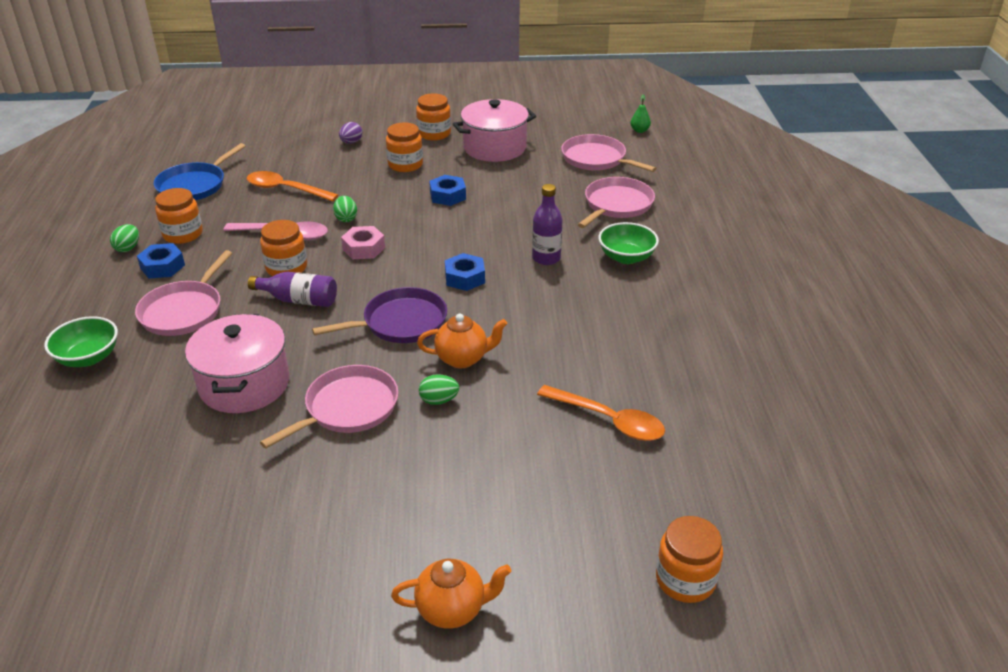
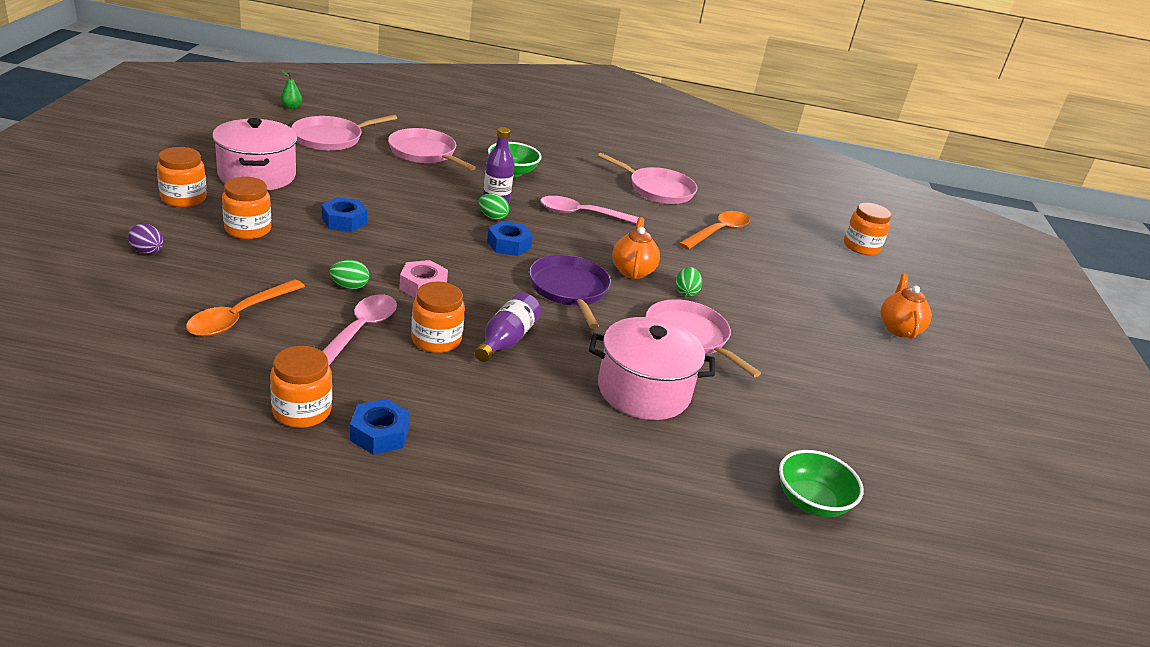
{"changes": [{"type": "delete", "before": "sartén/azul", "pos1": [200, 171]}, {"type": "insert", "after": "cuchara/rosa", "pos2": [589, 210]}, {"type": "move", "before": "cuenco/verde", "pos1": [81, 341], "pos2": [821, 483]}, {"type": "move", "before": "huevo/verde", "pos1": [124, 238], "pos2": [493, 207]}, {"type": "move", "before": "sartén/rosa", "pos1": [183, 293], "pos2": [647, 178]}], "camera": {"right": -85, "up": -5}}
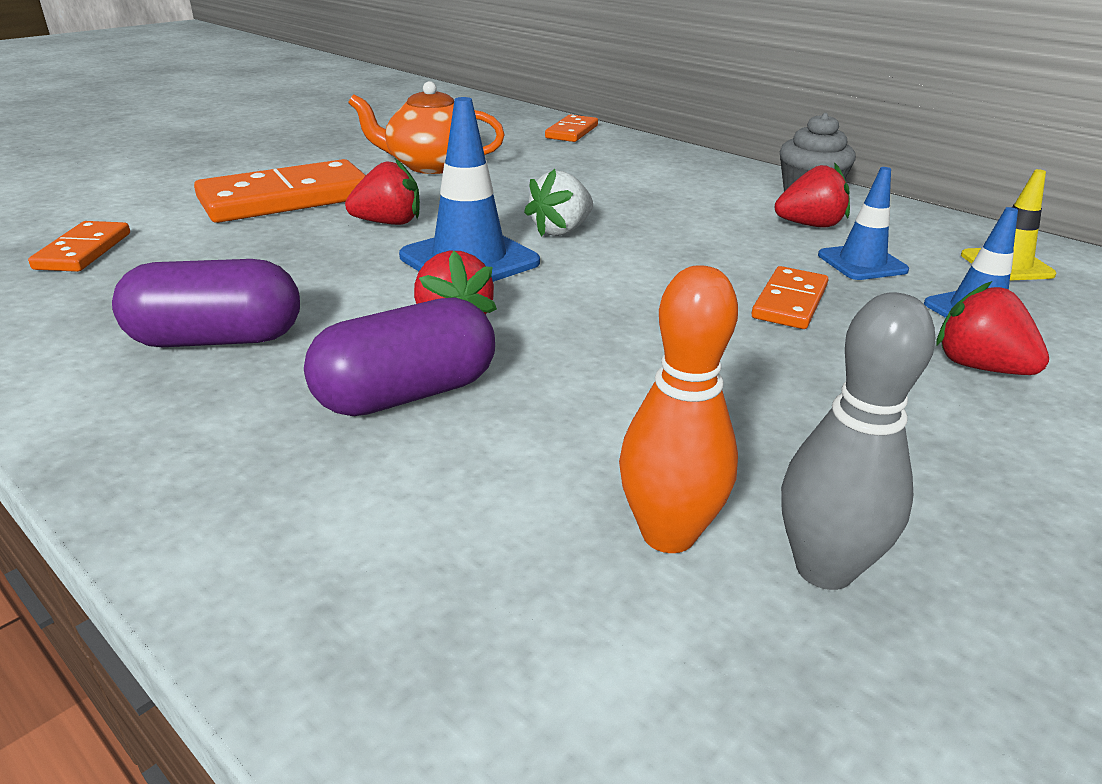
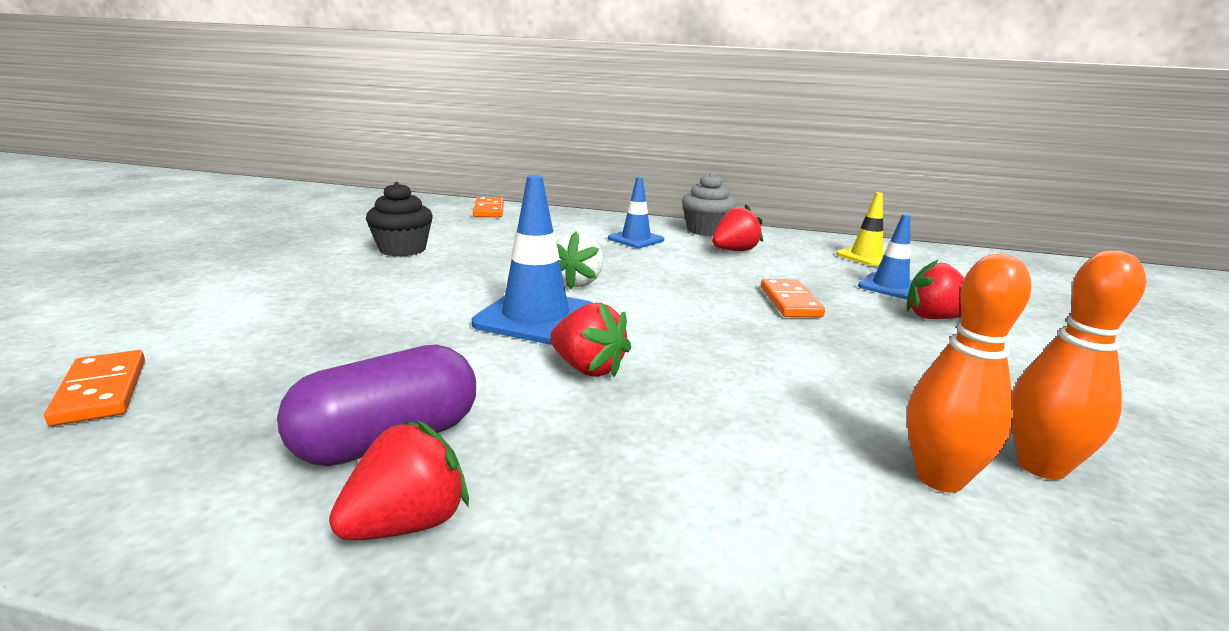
{"changes": [{"type": "delete", "before": "ficha de dominó/naranja", "pos1": [280, 191]}, {"type": "delete", "before": "cápsula/morado", "pos1": [399, 356]}, {"type": "move", "before": "fresa/rojo", "pos1": [382, 192], "pos2": [399, 481]}, {"type": "move", "before": "cono de tráfico/azul", "pos1": [863, 223], "pos2": [636, 212]}, {"type": "replace", "before": "tetera/naranja", "after": "magdalena/negro", "pos1": [426, 127], "pos2": [399, 219]}, {"type": "recolor", "before": "bolo/gris", "after": "bolo/naranja", "pos1": [858, 441], "pos2": [1079, 365]}], "camera": {"right": -30, "up": -10}}
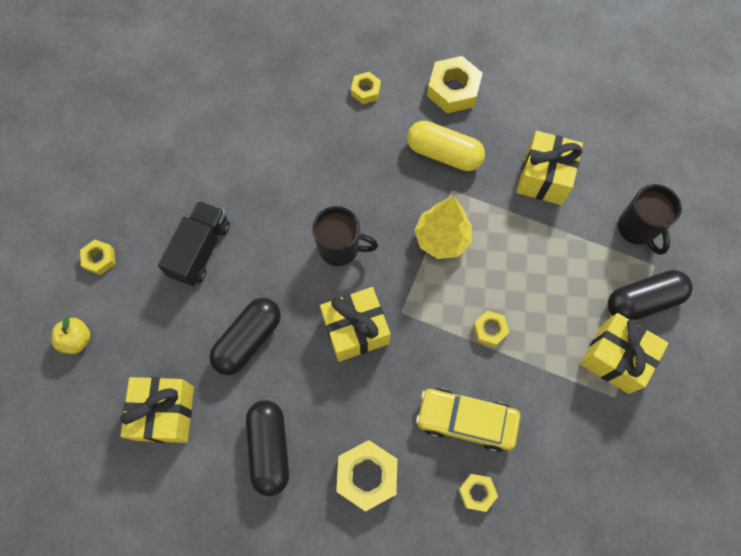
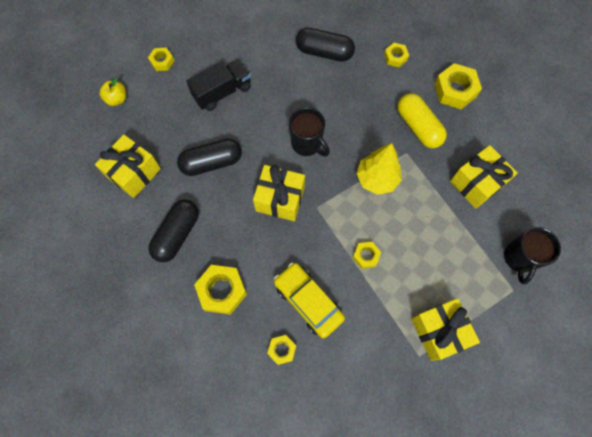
{"changes": [{"type": "move", "before": "cápsula/negro", "pos1": [650, 295], "pos2": [325, 45]}], "camera": {"right": 35, "up": 0}}
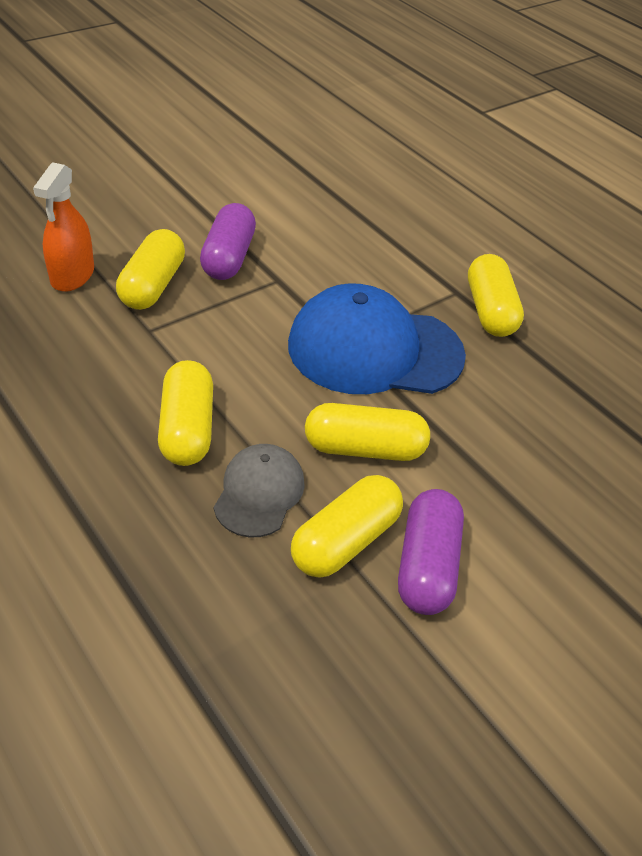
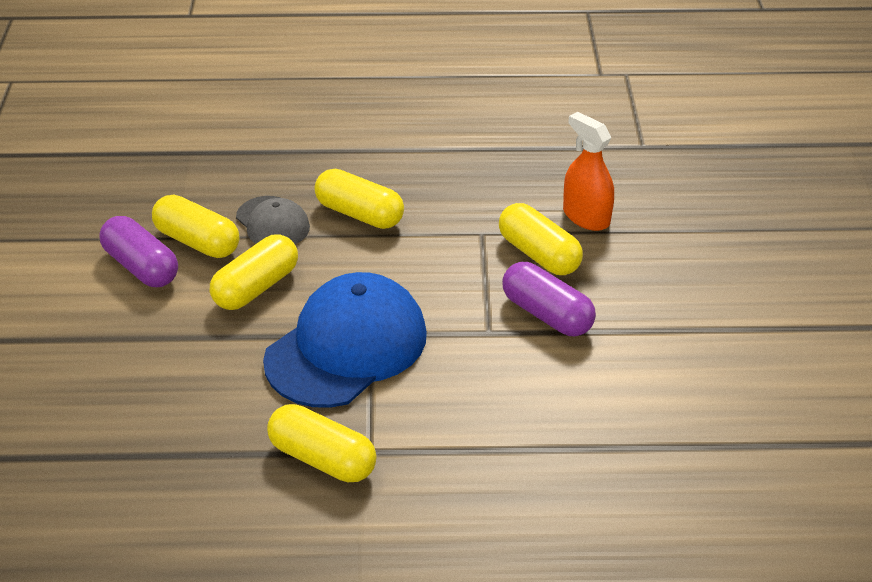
{"changes": [{"type": "rotate", "before": "cápsula/amarillo", "pos1": [347, 526], "pos2": [195, 226], "turn": -45}], "camera": {"right": 130, "up": -5}}
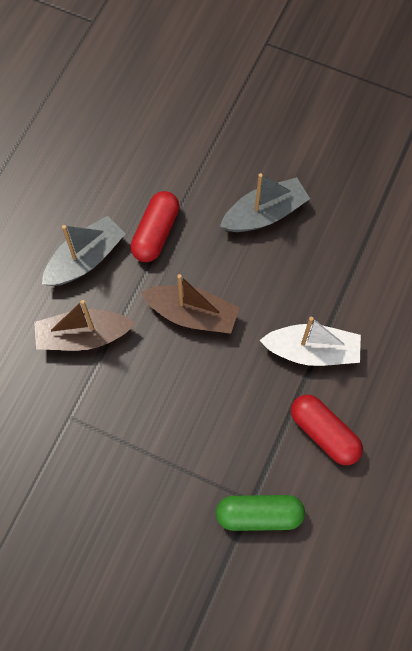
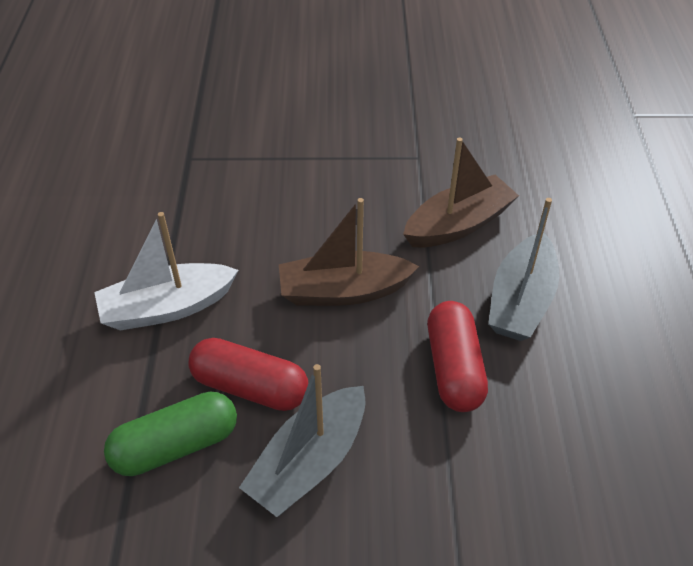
{"changes": [{"type": "move", "before": "cápsula/verde", "pos1": [260, 513], "pos2": [170, 433]}, {"type": "move", "before": "cápsula/rojo", "pos1": [327, 430], "pos2": [248, 374]}], "camera": {"right": 155, "up": -20}}
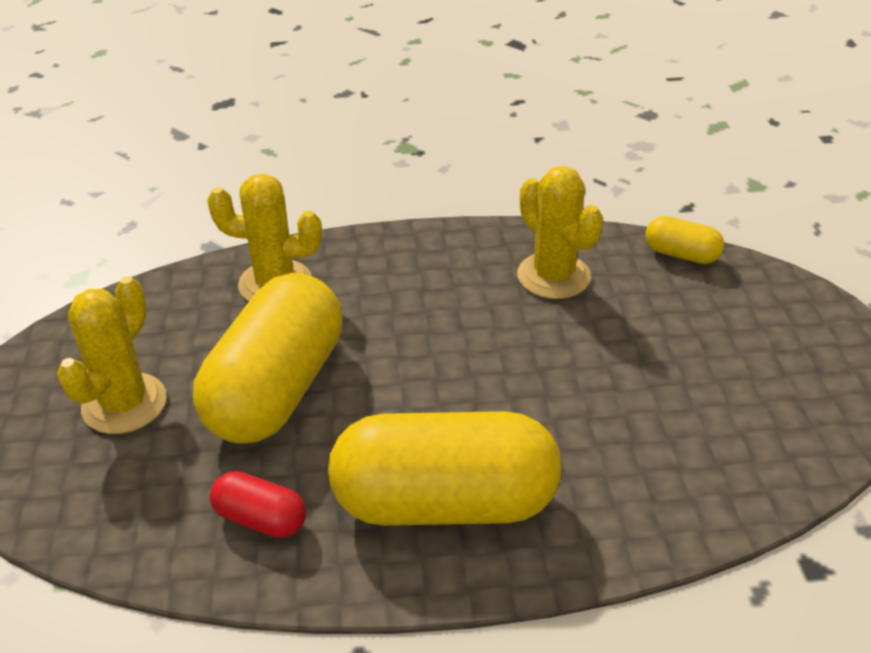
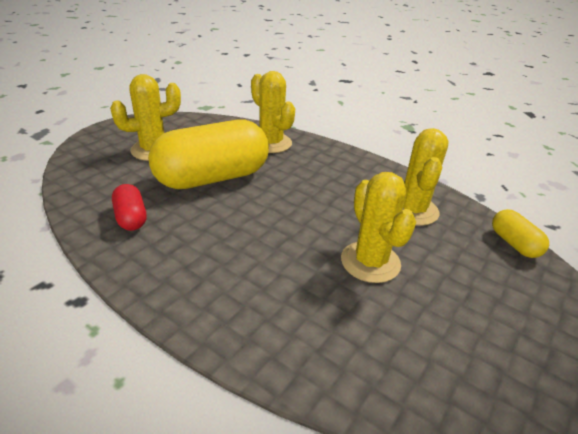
{"changes": [{"type": "delete", "before": "cápsula/amarillo", "pos1": [445, 468]}, {"type": "insert", "after": "cactus/amarillo", "pos2": [378, 227]}], "camera": {"right": 40, "up": -5}}
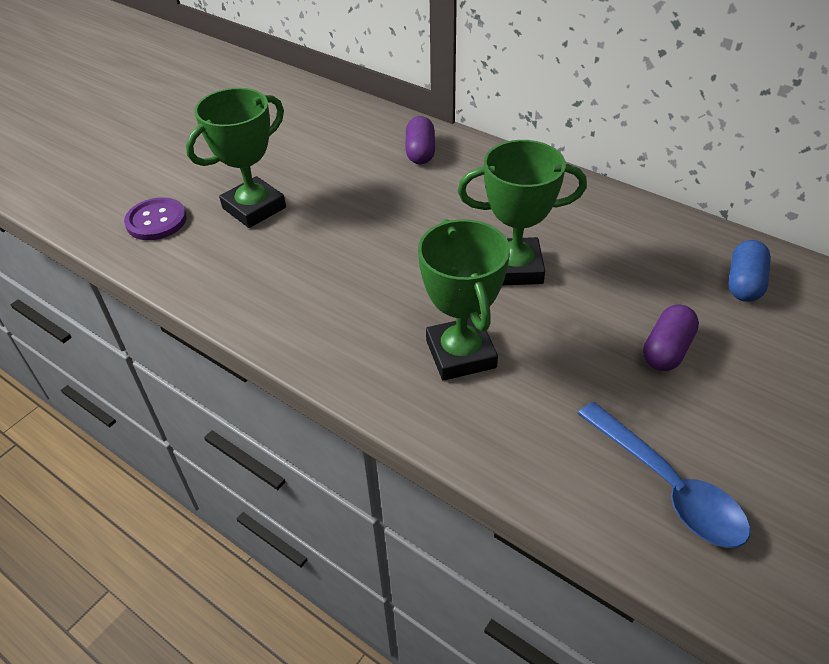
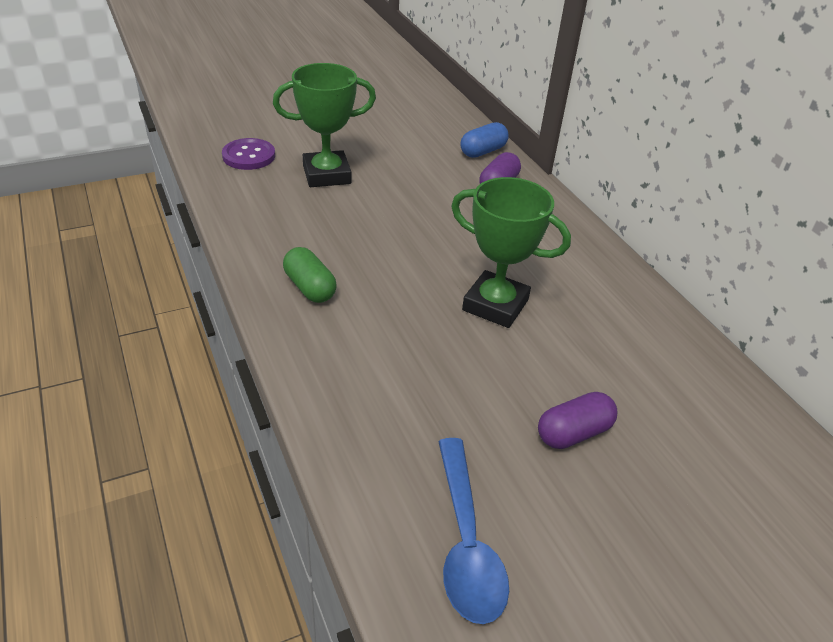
{"changes": [{"type": "delete", "before": "trofeo/verde", "pos1": [464, 300]}, {"type": "insert", "after": "cápsula/verde", "pos2": [310, 275]}, {"type": "move", "before": "cápsula/azul", "pos1": [749, 271], "pos2": [484, 140]}], "camera": {"right": 25, "up": -5}}
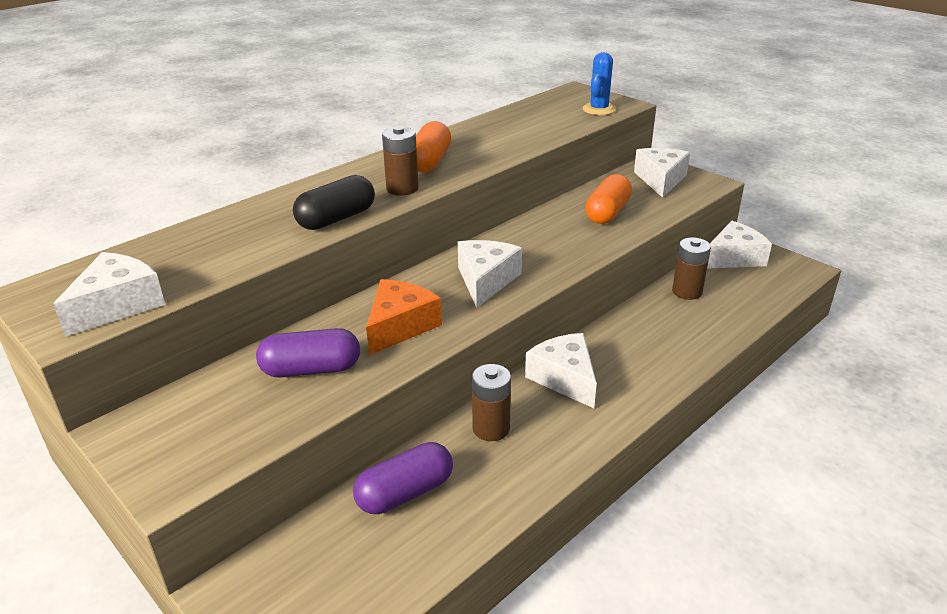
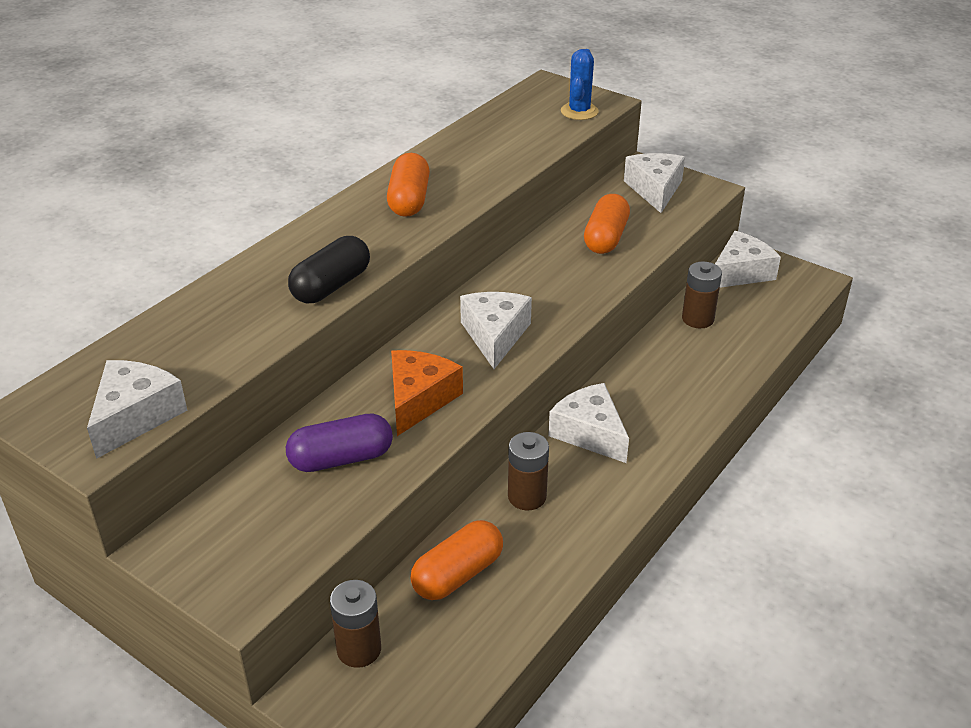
{"changes": [{"type": "move", "before": "pila/marrón", "pos1": [400, 161], "pos2": [355, 624]}, {"type": "recolor", "before": "cápsula/morado", "after": "cápsula/naranja", "pos1": [403, 478], "pos2": [456, 560]}], "camera": {"right": -10, "up": 5}}
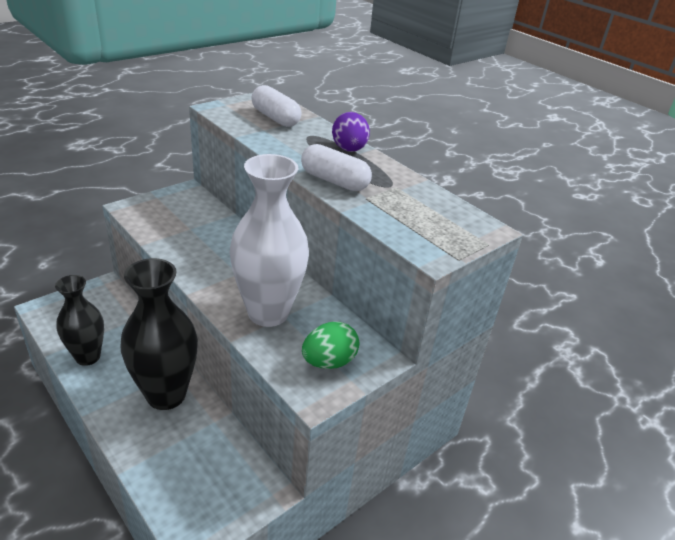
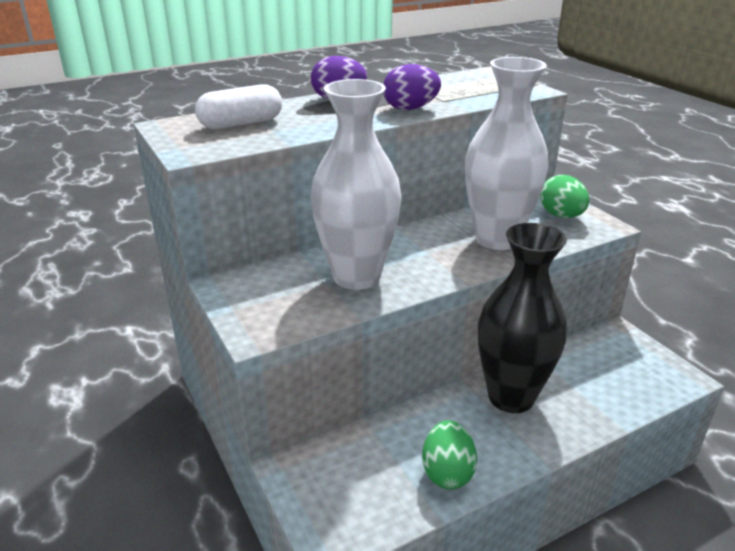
{"changes": [{"type": "insert", "after": "florero/blanco", "pos2": [355, 184]}, {"type": "replace", "before": "florero/negro", "after": "huevo/verde", "pos1": [79, 320], "pos2": [449, 454]}, {"type": "replace", "before": "cápsula/blanco", "after": "huevo/morado", "pos1": [336, 167], "pos2": [412, 87]}], "camera": {"right": -75, "up": -5}}
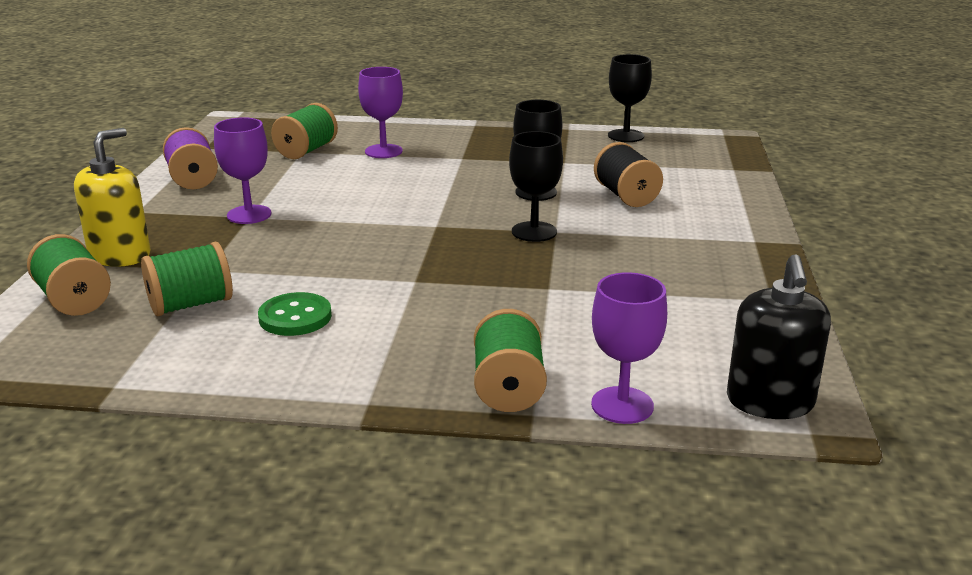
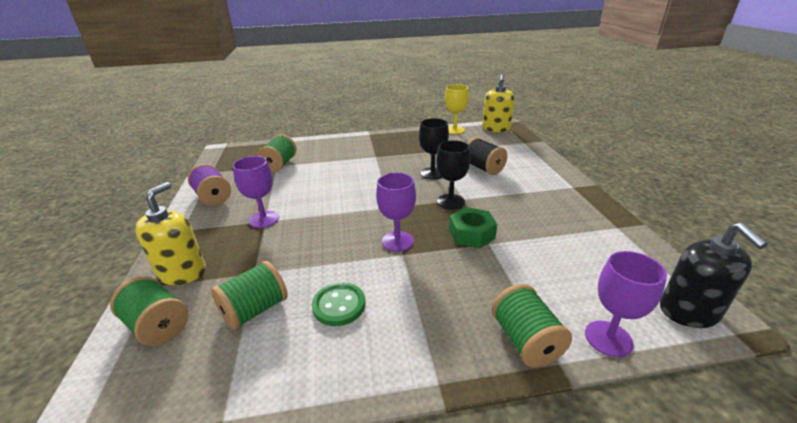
{"changes": [{"type": "insert", "after": "tuerca/verde", "pos2": [473, 227]}, {"type": "insert", "after": "dispensador de jabón/amarillo", "pos2": [498, 103]}, {"type": "move", "before": "copa/morado", "pos1": [380, 112], "pos2": [396, 212]}, {"type": "recolor", "before": "copa/negro", "after": "copa/amarillo", "pos1": [630, 98], "pos2": [457, 109]}], "camera": {"right": -15, "up": 5}}
